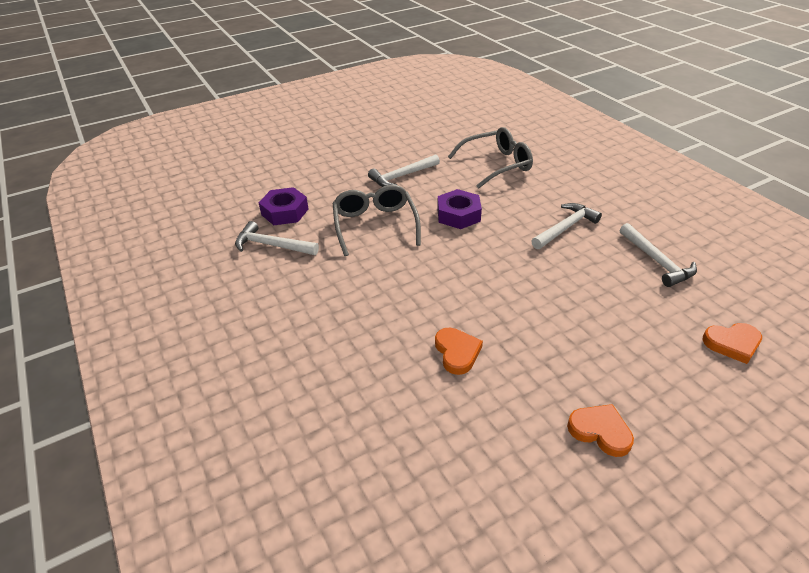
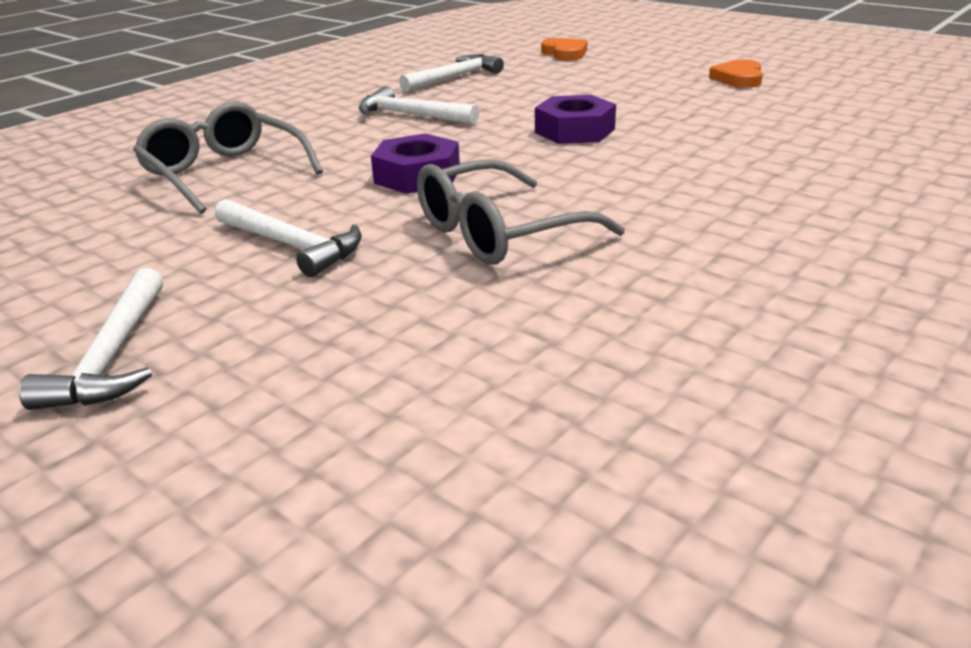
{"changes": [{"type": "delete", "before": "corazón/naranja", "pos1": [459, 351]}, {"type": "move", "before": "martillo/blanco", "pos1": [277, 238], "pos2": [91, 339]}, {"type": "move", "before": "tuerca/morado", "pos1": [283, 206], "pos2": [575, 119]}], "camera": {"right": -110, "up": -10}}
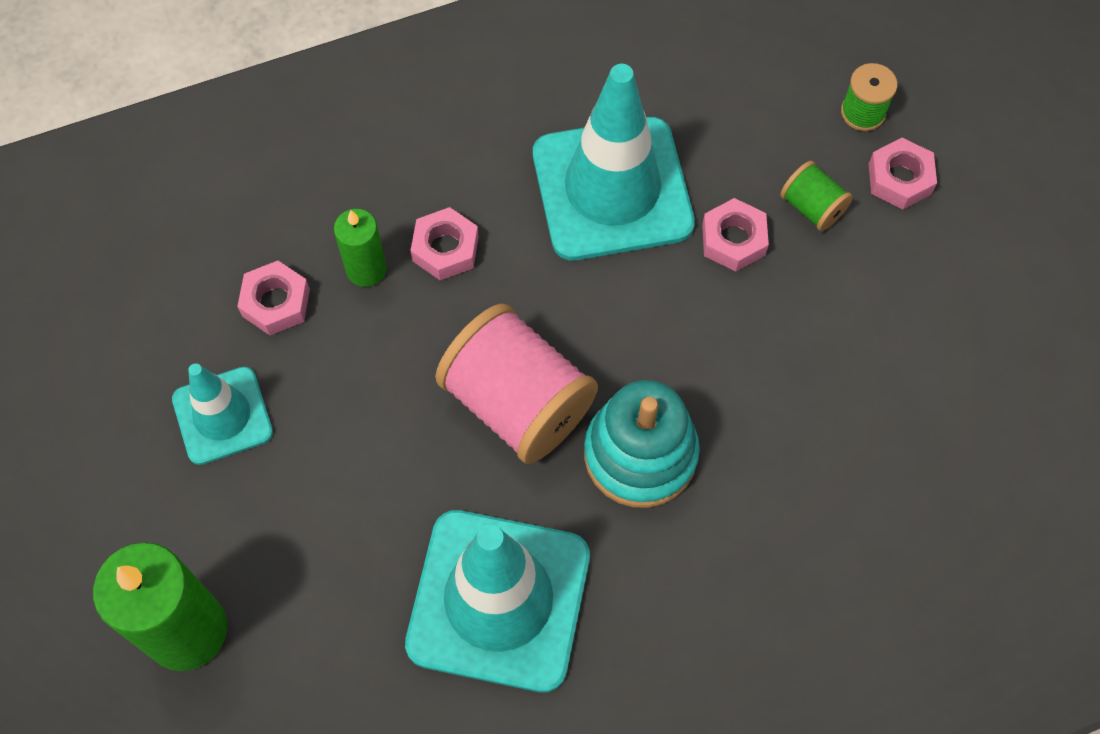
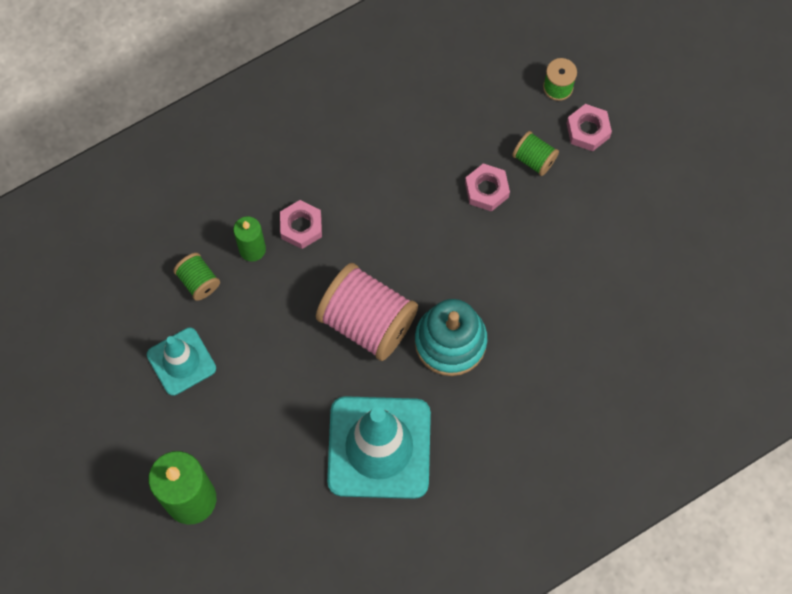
{"changes": [{"type": "delete", "before": "cono de tráfico/turquesa", "pos1": [614, 162]}, {"type": "replace", "before": "tuerca/rosa", "after": "carrete/verde", "pos1": [273, 298], "pos2": [196, 277]}], "camera": {"right": -10, "up": 5}}
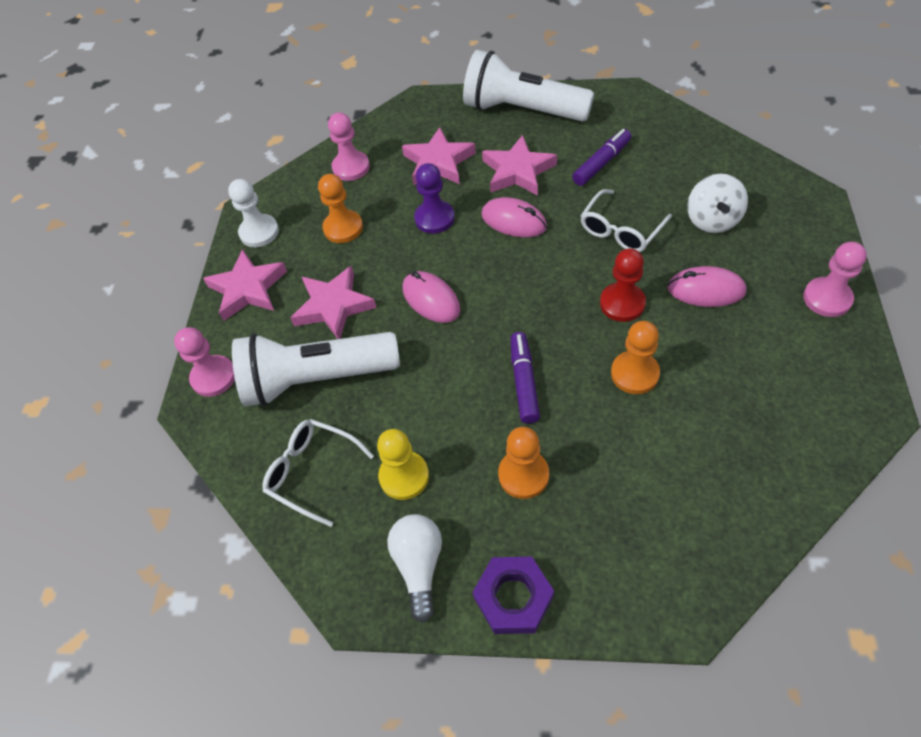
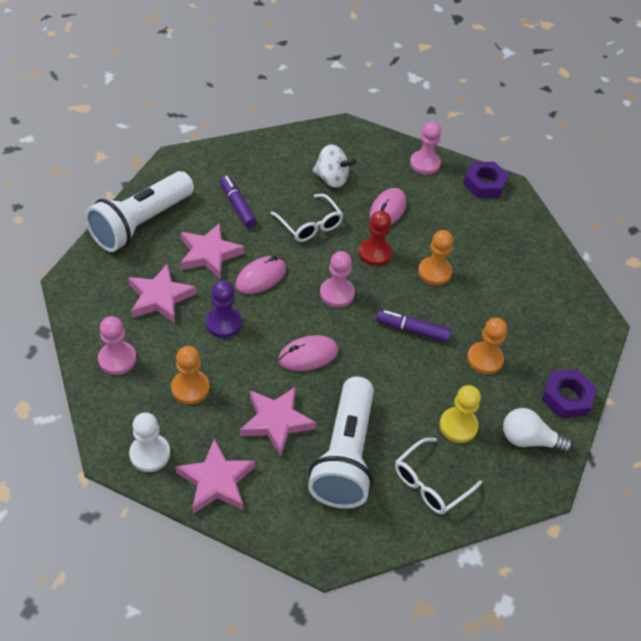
{"changes": [{"type": "insert", "after": "tuerca/morado", "pos2": [486, 180]}, {"type": "move", "before": "peón/rosa", "pos1": [204, 362], "pos2": [337, 279]}], "camera": {"right": -80, "up": -5}}
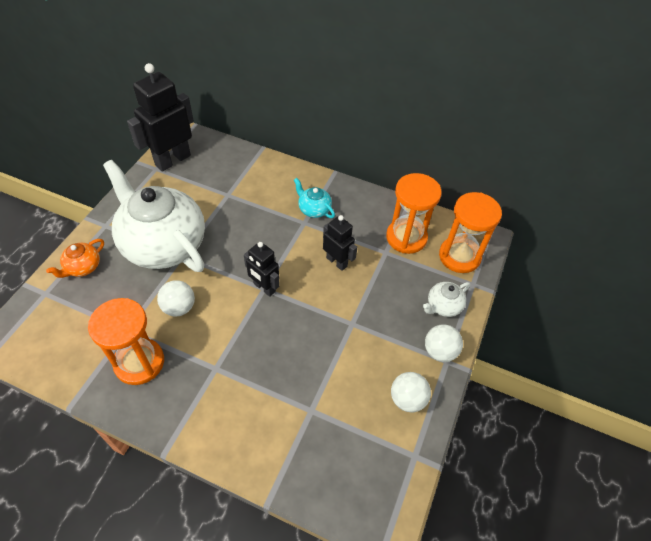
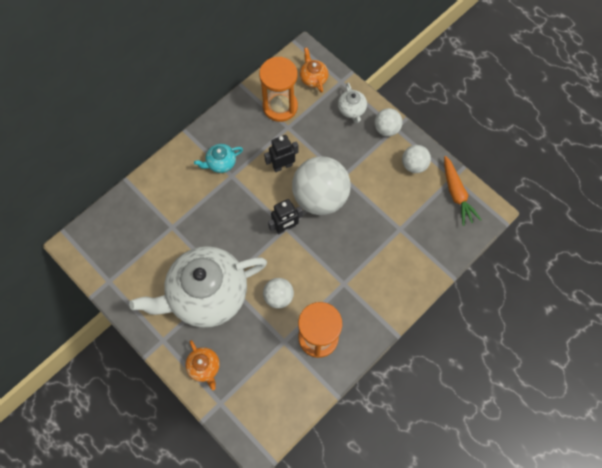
{"changes": [{"type": "delete", "before": "robot/negro", "pos1": [160, 117]}, {"type": "insert", "after": "pelota/blanco", "pos2": [321, 185]}, {"type": "insert", "after": "zanahoria/naranja", "pos2": [462, 191]}, {"type": "replace", "before": "reloj de arena/naranja", "after": "tetera/naranja", "pos1": [470, 232], "pos2": [314, 70]}], "camera": {"right": -65, "up": 15}}
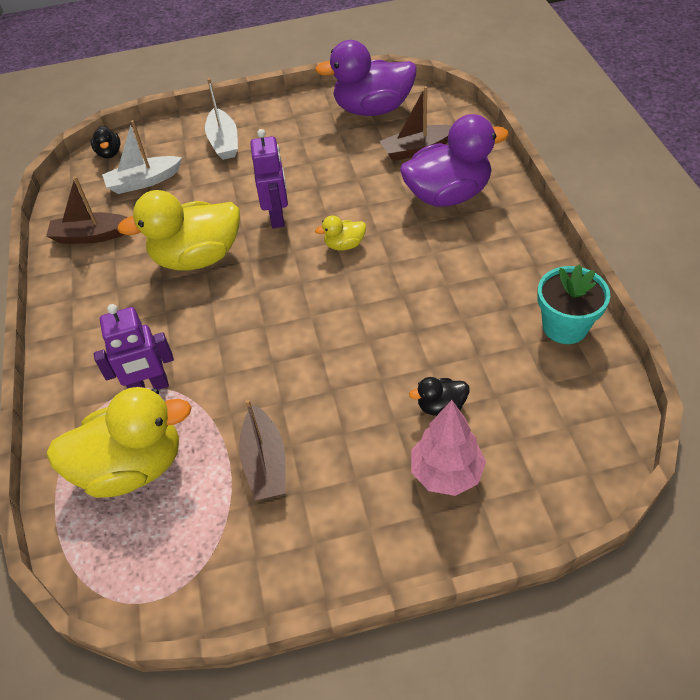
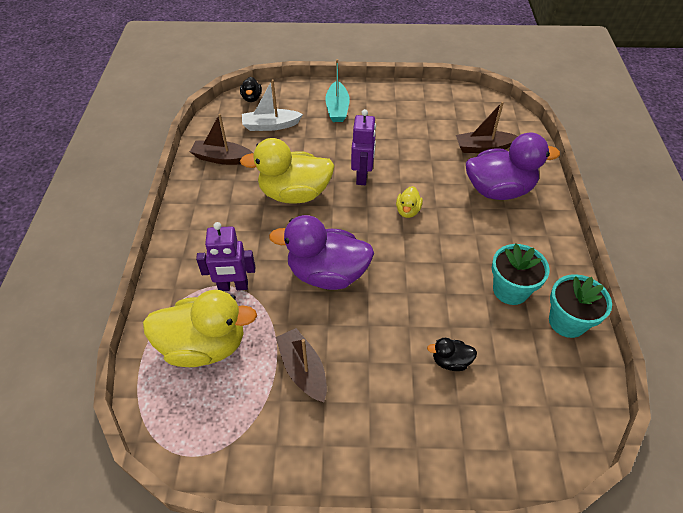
{"changes": [{"type": "delete", "before": "árbol/rosa", "pos1": [448, 448]}, {"type": "insert", "after": "maceta/turquesa", "pos2": [521, 274]}, {"type": "move", "before": "pato/morado", "pos1": [366, 78], "pos2": [321, 252]}, {"type": "recolor", "before": "barco/blanco", "after": "barco/turquesa", "pos1": [221, 119], "pos2": [337, 90]}, {"type": "rotate", "before": "barco/marrón", "pos1": [262, 450], "pos2": [301, 365], "turn": 150}, {"type": "rotate", "before": "pato/amarillo", "pos1": [340, 233], "pos2": [409, 202], "turn": -75}], "camera": {"right": 10, "up": 0}}
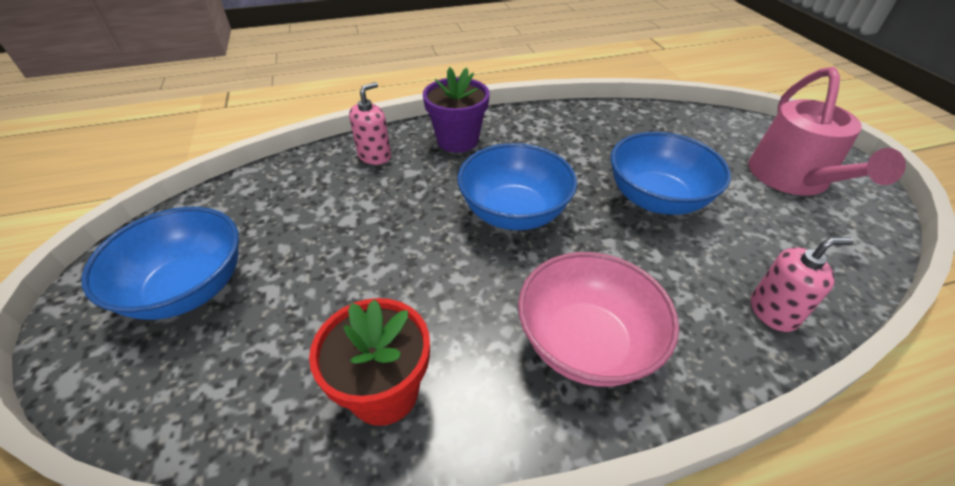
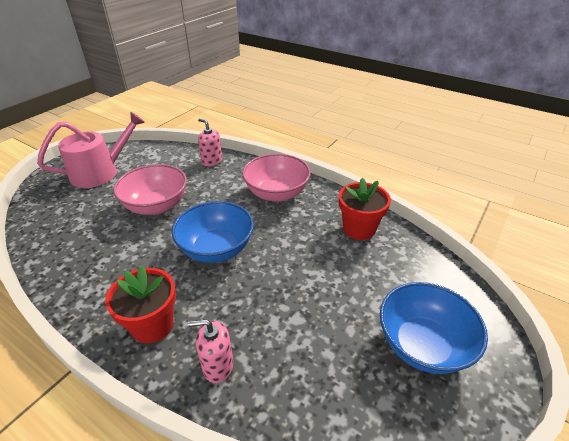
{"changes": [{"type": "recolor", "before": "maceta/morado", "after": "maceta/rojo", "pos1": [456, 110], "pos2": [140, 304]}, {"type": "recolor", "before": "cuenco/azul", "after": "cuenco/rosa", "pos1": [671, 173], "pos2": [150, 189]}], "camera": {"right": -130, "up": -5}}
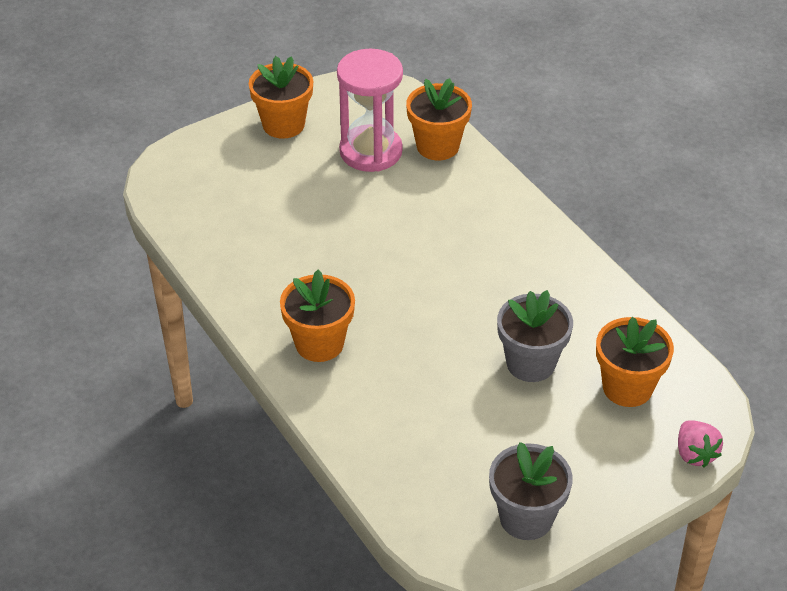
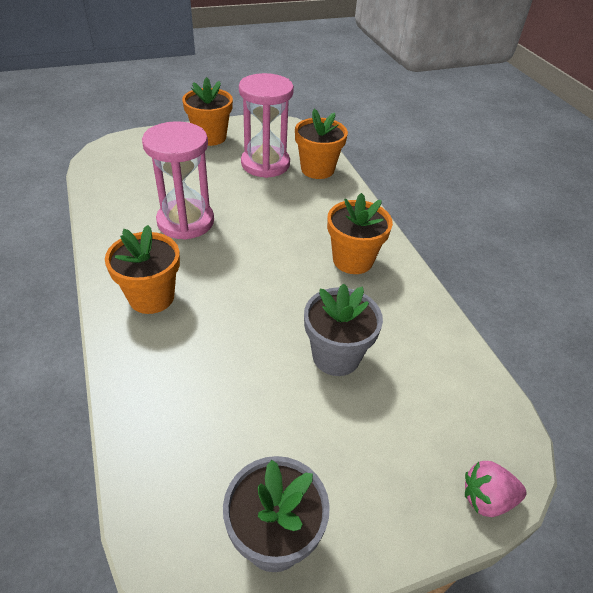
{"changes": [{"type": "insert", "after": "reloj de arena/rosa", "pos2": [178, 180]}, {"type": "move", "before": "maceta/naranja", "pos1": [635, 362], "pos2": [360, 233]}, {"type": "rotate", "before": "fresa/rosa", "pos1": [700, 443], "pos2": [495, 489], "turn": 90}], "camera": {"right": 10, "up": 0}}
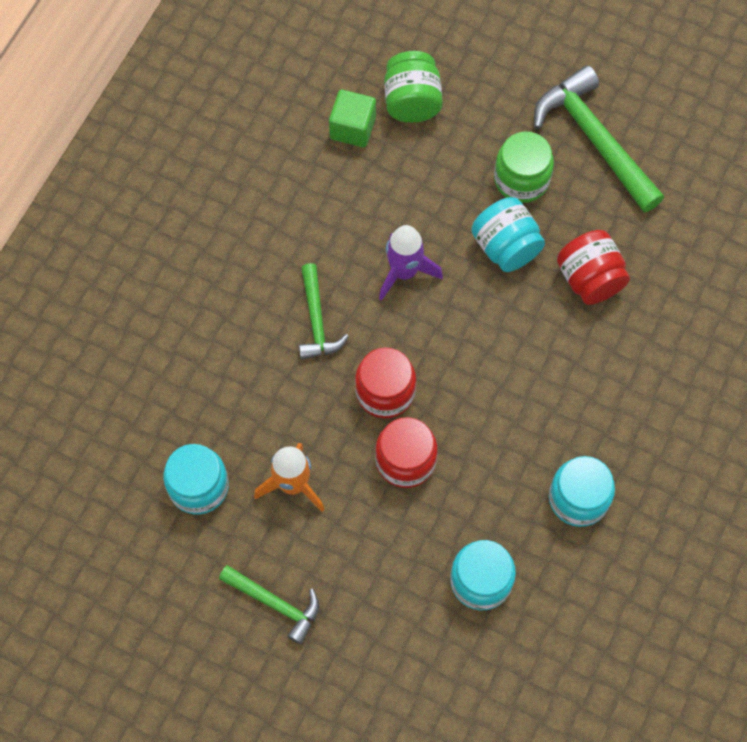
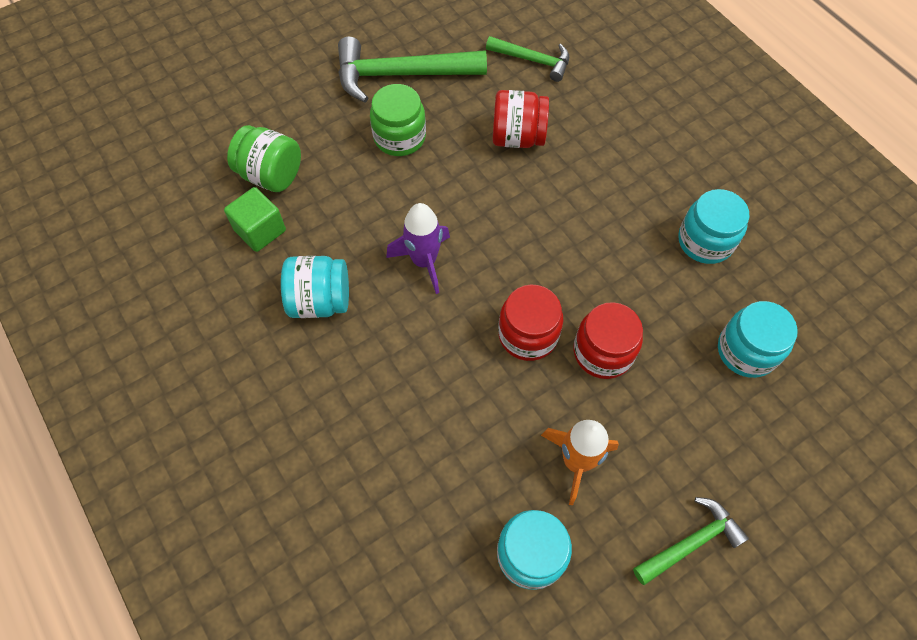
{"changes": [{"type": "move", "before": "martillo/verde", "pos1": [324, 311], "pos2": [527, 59]}, {"type": "move", "before": "tarro/turquesa", "pos1": [508, 234], "pos2": [315, 287]}], "camera": {"right": -60, "up": -5}}
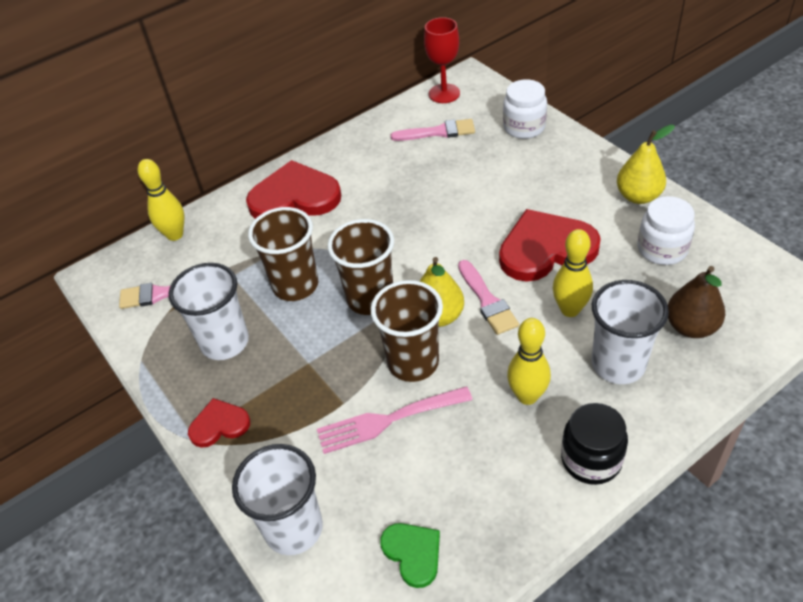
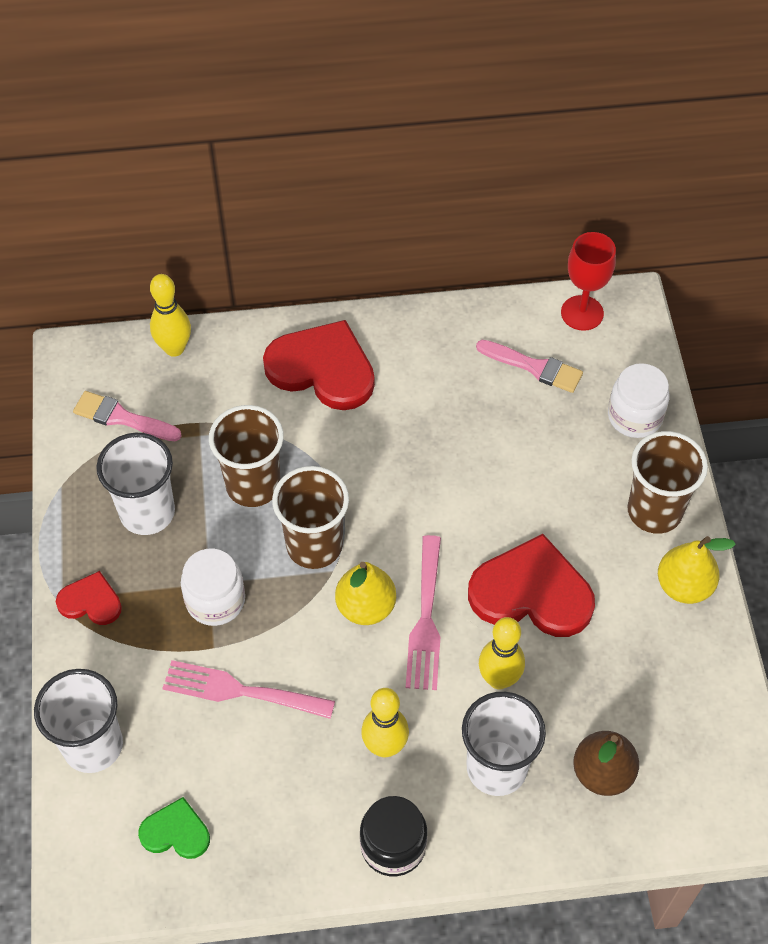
{"changes": [{"type": "move", "before": "vaso/marrón", "pos1": [407, 331], "pos2": [667, 482]}, {"type": "move", "before": "tarro/blanco", "pos1": [666, 230], "pos2": [213, 587]}, {"type": "replace", "before": "pincel/rosa", "after": "tenedor/rosa", "pos1": [488, 297], "pos2": [423, 612]}, {"type": "rotate", "before": "corazón/verde", "pos1": [410, 555], "pos2": [174, 828], "turn": -75}], "camera": {"right": 25, "up": 10}}
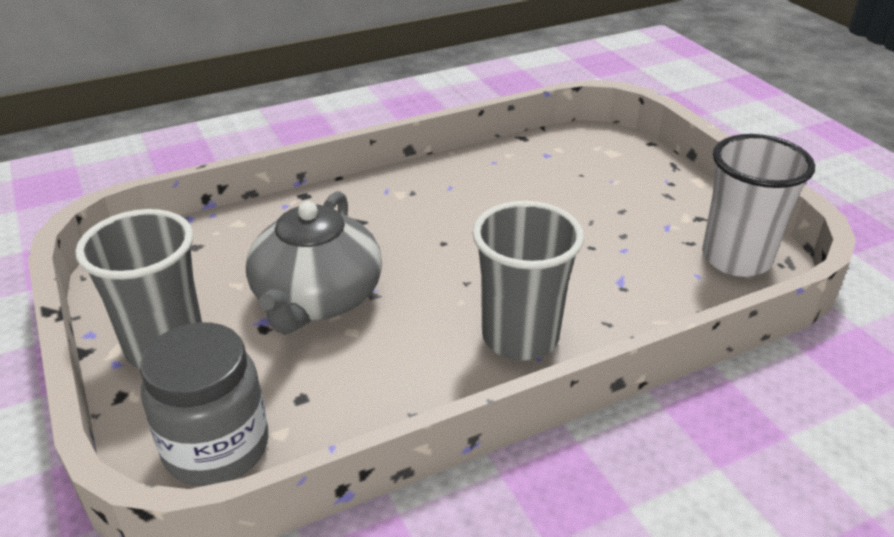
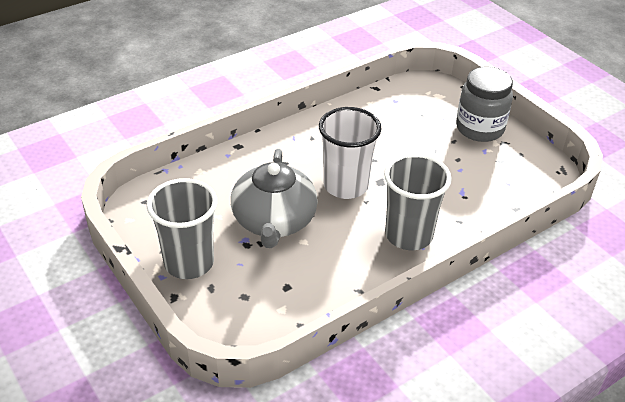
{"changes": [{"type": "move", "before": "tarro/gris", "pos1": [204, 404], "pos2": [484, 104]}, {"type": "move", "before": "vaso/blanco", "pos1": [758, 205], "pos2": [350, 153]}], "camera": {"right": -10, "up": 5}}
